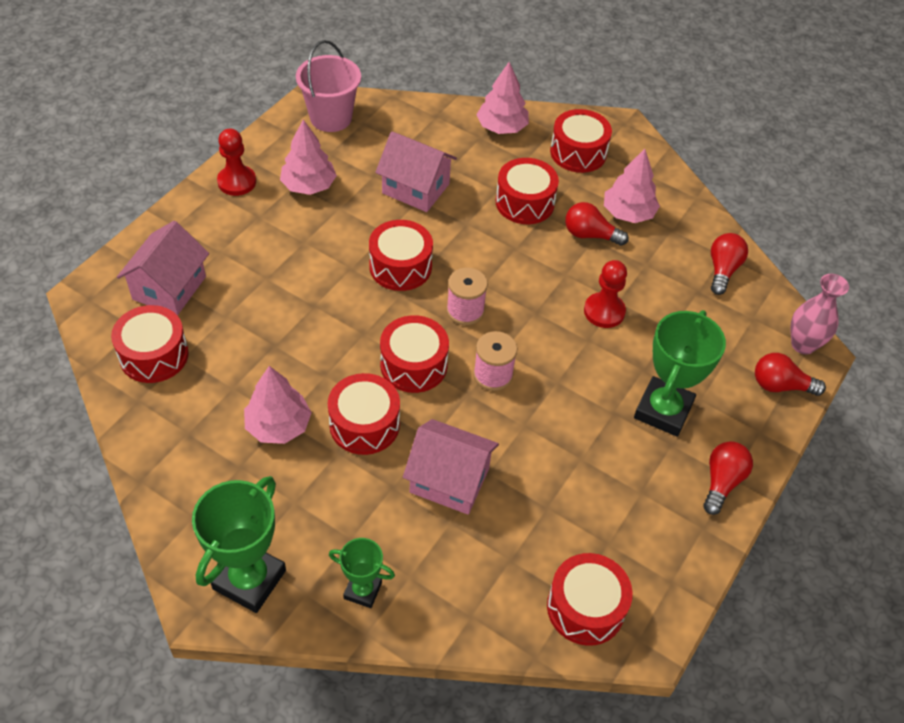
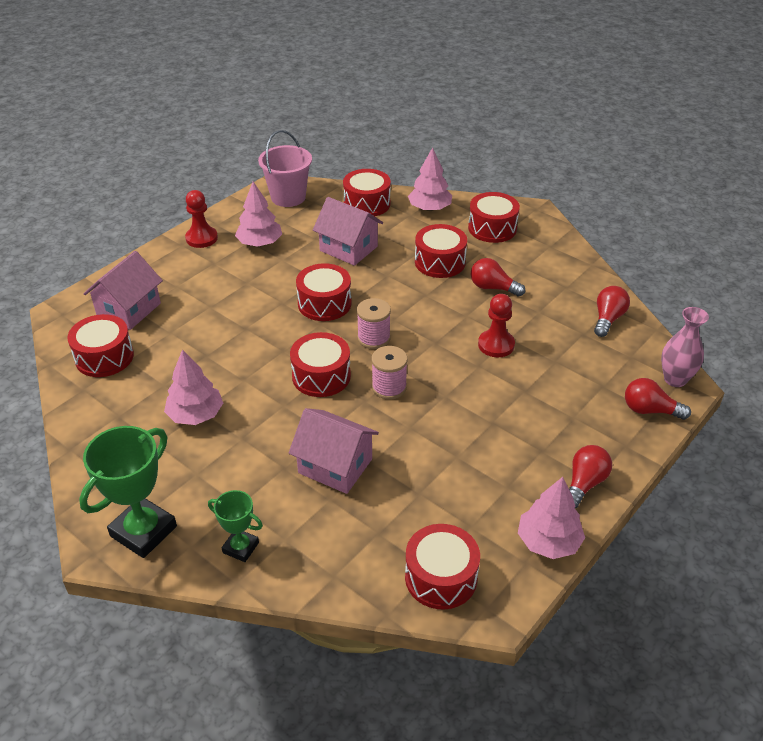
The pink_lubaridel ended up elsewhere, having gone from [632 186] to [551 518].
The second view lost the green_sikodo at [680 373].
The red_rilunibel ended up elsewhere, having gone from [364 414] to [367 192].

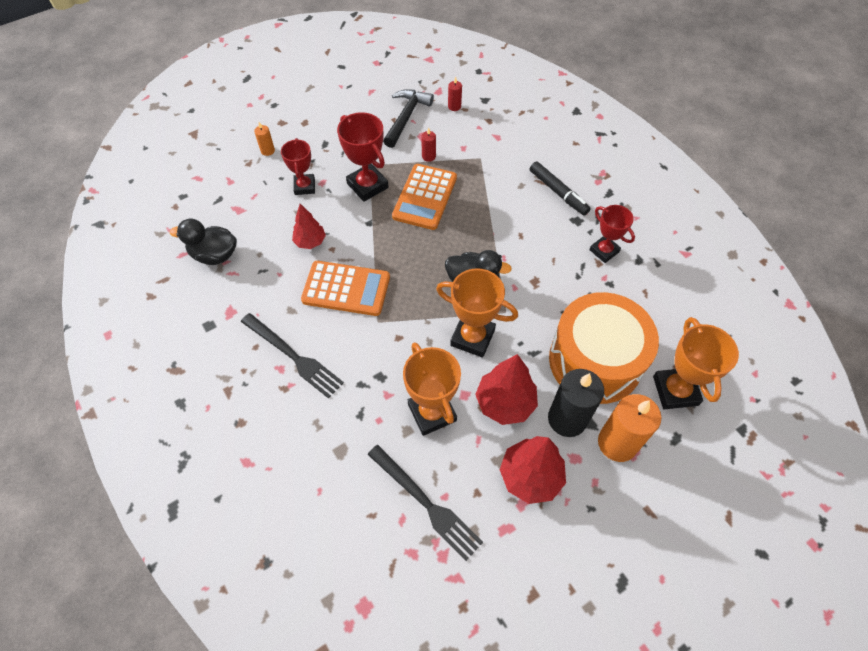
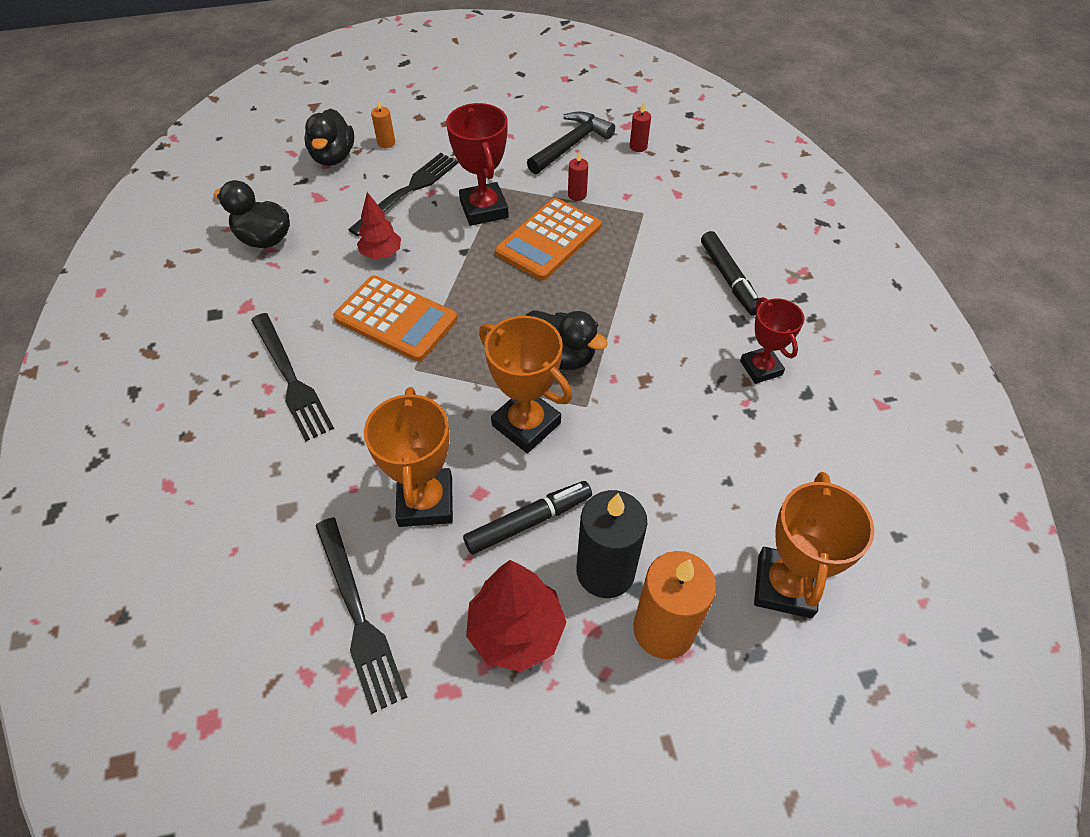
Where the red_sikodo stood at [298 166], the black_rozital came to stand at [403 194].
The second view lost the orange_rilunibel at [604 348].
Where the red_lubaridel stood at [506 389], the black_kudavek came to stand at [527 517].
The second view gained the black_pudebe at [329 137].

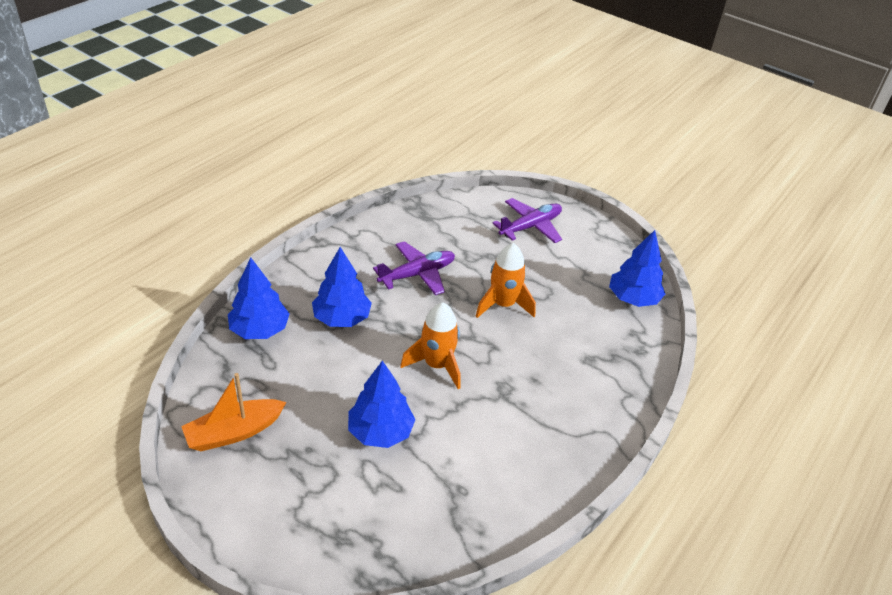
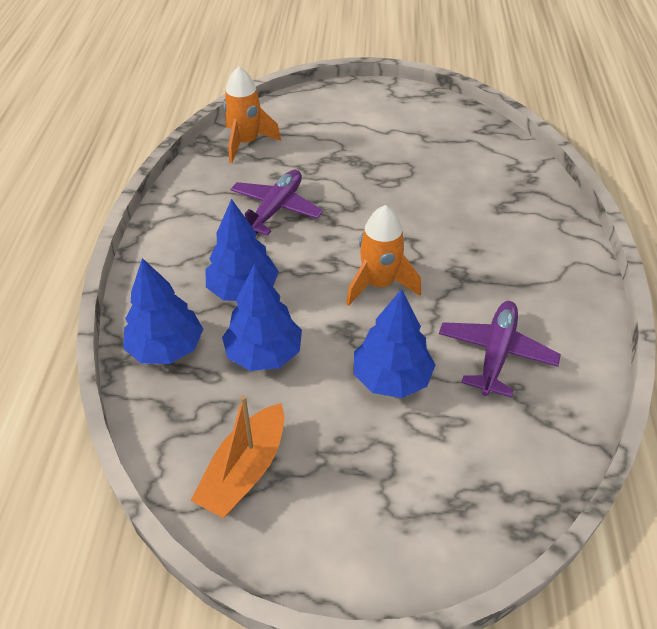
The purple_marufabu ended up elsewhere, having gone from [527 220] to [500 349].
The blue_lubaridel ended up elsewhere, having gone from [637 268] to [262 317].
The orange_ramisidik ended up elsewhere, having gone from [506 280] to [252 114].

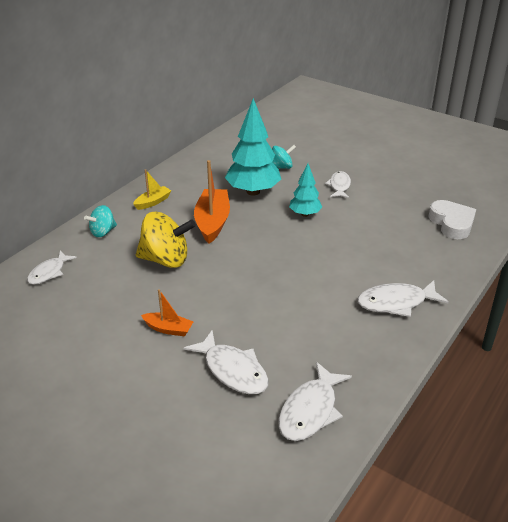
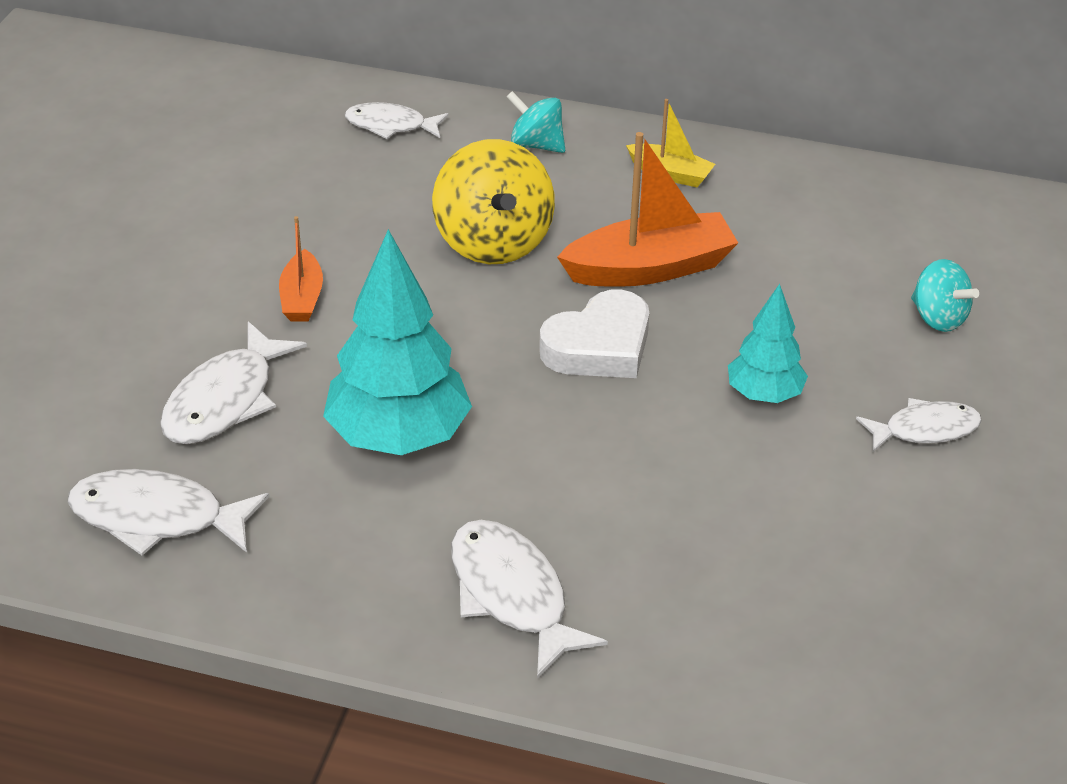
The turquoise_lubaridel ended up elsewhere, having gone from [253 146] to [397 342].
The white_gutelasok ended up elsewhere, having gone from [452 219] to [594 333].

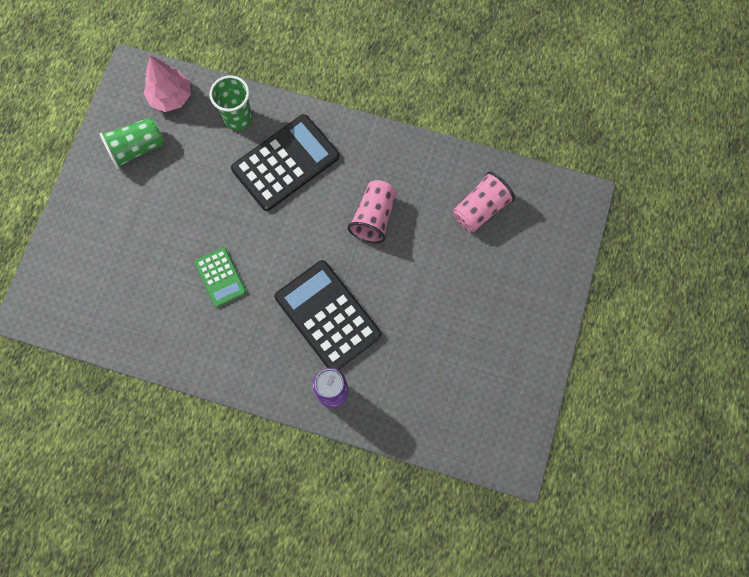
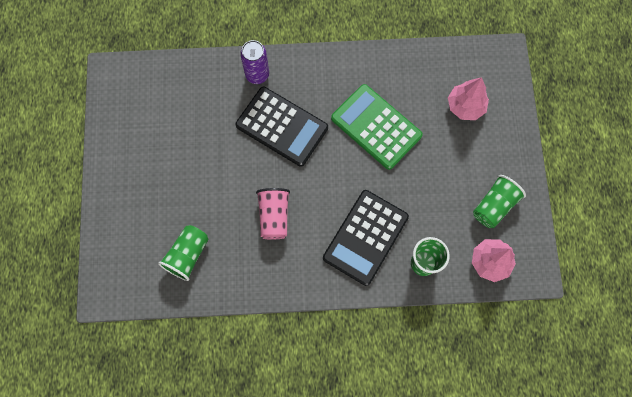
What was the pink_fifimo at [484 201] turned into the green_fifimo at [183 253].
The size of the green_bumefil at [220 277] changed by a factor of 1.83.
The second view gained the pink_lubaridel at [468 98].

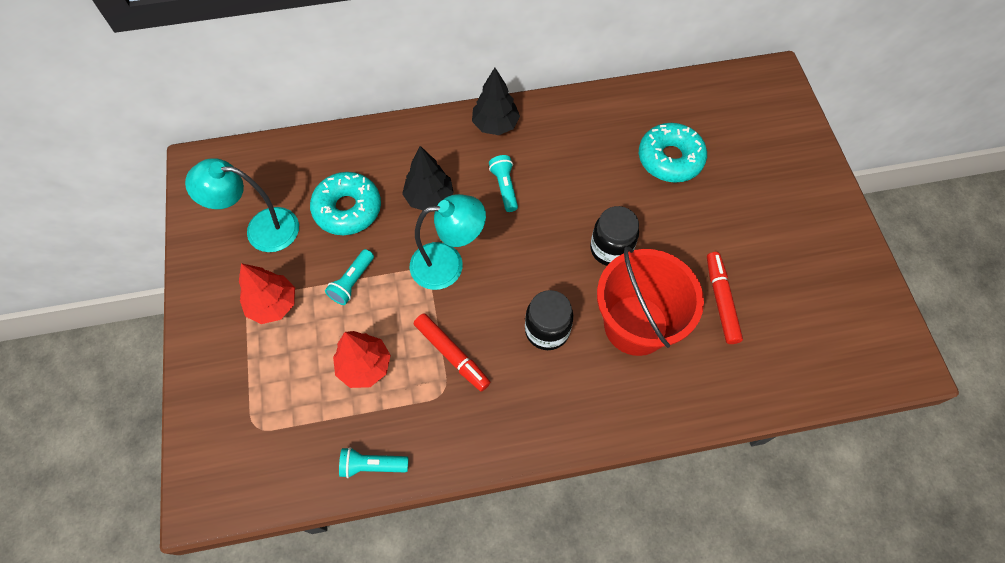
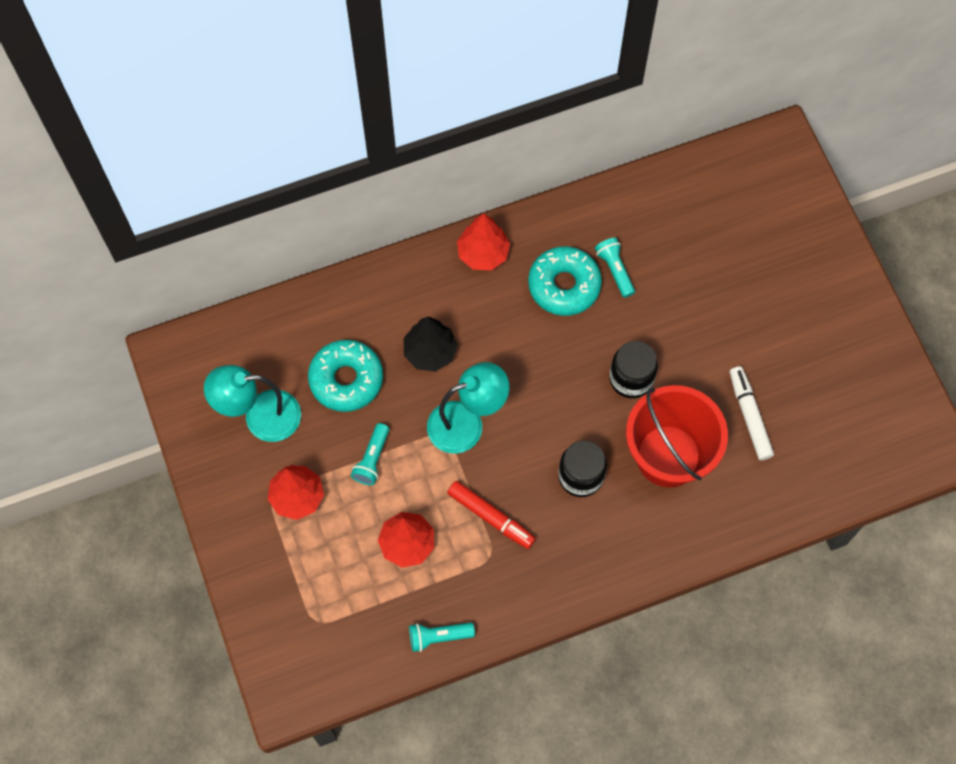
What was the black_lubaridel at [496 101] turned into the red_lubaridel at [483 241].
The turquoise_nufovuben ended up elsewhere, having gone from [673 153] to [565 281].
The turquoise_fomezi ended up elsewhere, having gone from [503 183] to [615 267].
What was the red_kudavek at [725 298] turned into the white_kudavek at [752 413].

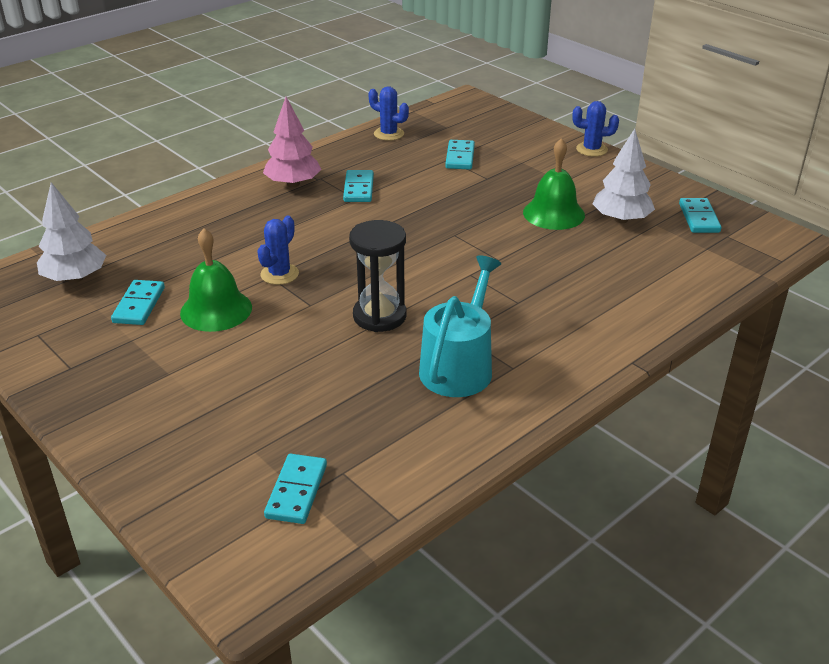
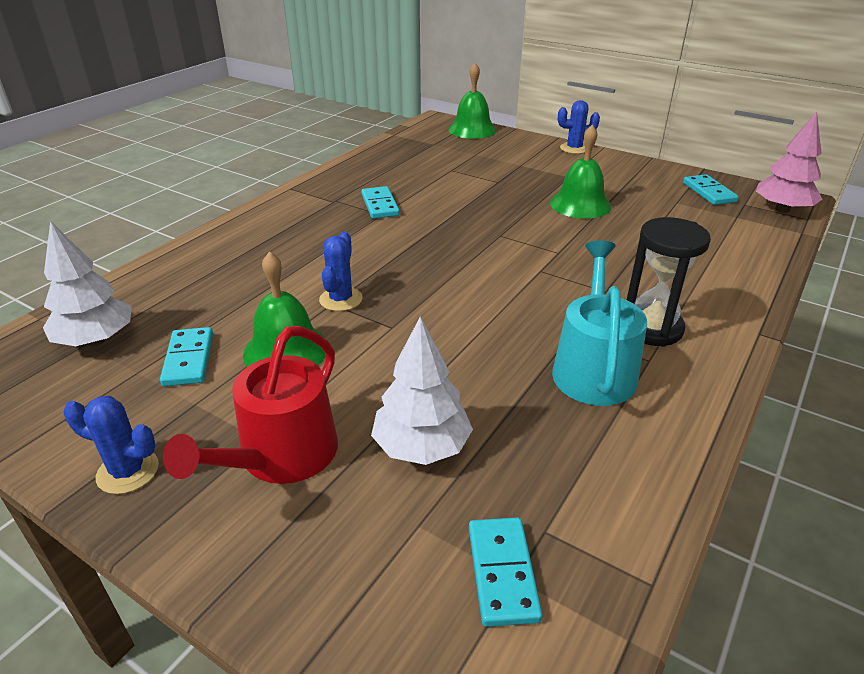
The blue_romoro ended up elsewhere, having gone from [388 113] to [111 445].
The pink_lubaridel ended up elsewhere, having gone from [292 142] to [789 162].
The white_lubaridel ended up elsewhere, having gone from [623 176] to [422 391].
The second view lost the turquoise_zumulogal at [460 155].
The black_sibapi ended up elsewhere, having gone from [378 276] to [669 282].
The second view gained the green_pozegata at [472 101].
The second view gained the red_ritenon at [250 405].

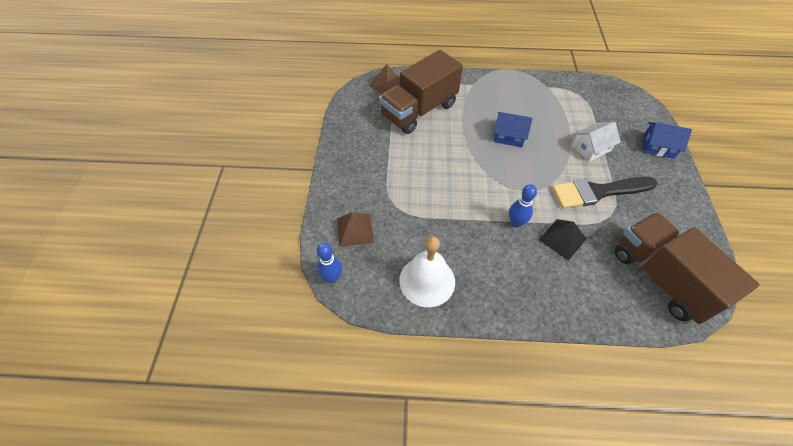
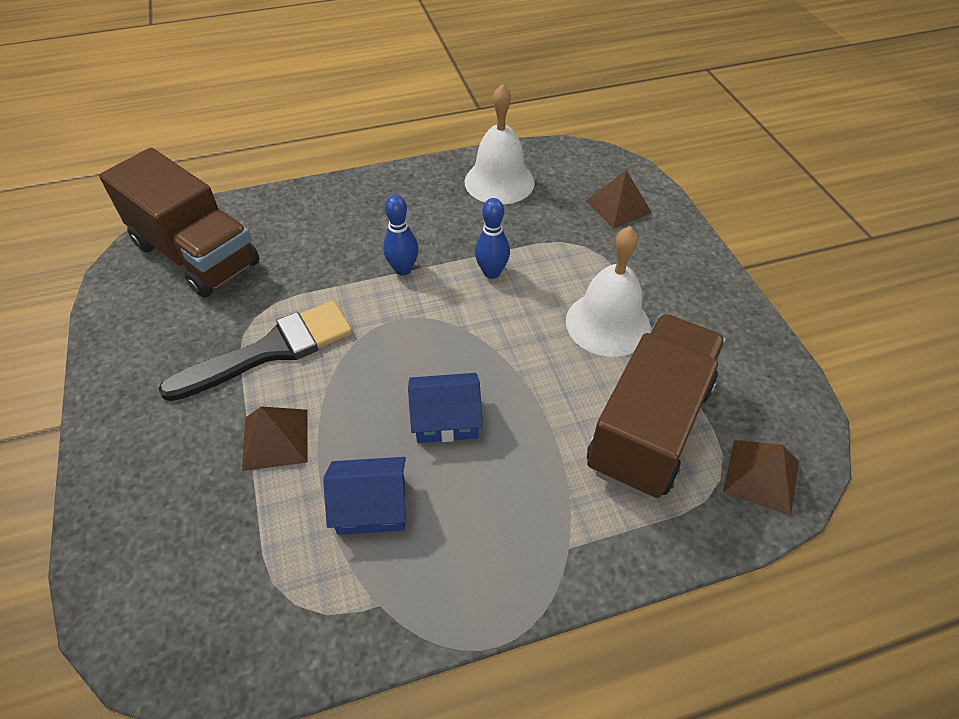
Where the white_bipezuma stood at [596 142], the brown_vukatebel came to stand at [274 438].
The blue_bipezuma ended up elsewhere, having gone from [667 140] to [364 496].
The second view lost the black_vukatebel at [562 240].
The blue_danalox ended up elsewhere, having gone from [329 263] to [492 238].
The second view gained the white_pozegata at [608 291].

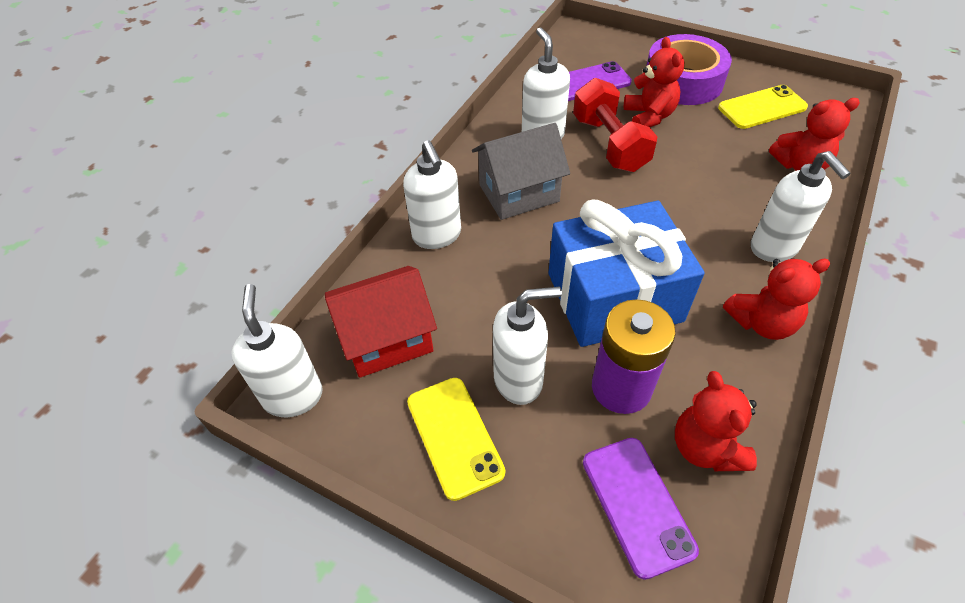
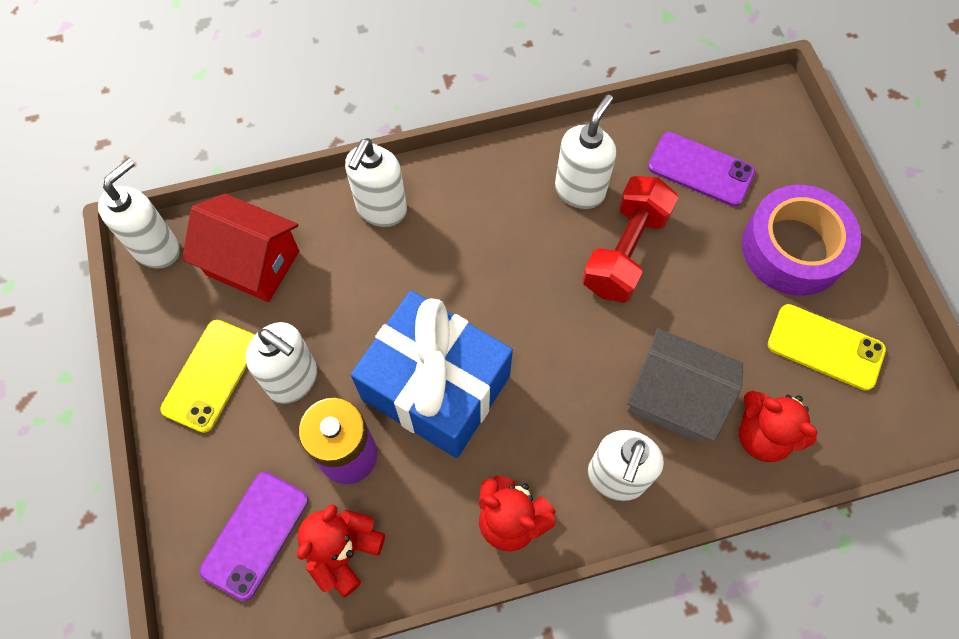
The second view lost the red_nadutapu at [654 82].
The grey_bipezuma ended up elsewhere, having gone from [521 171] to [685 385].

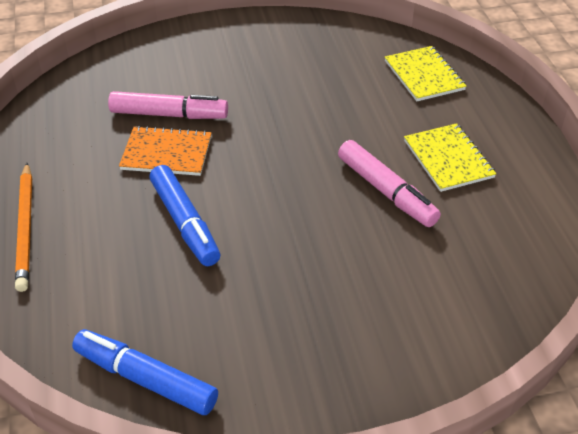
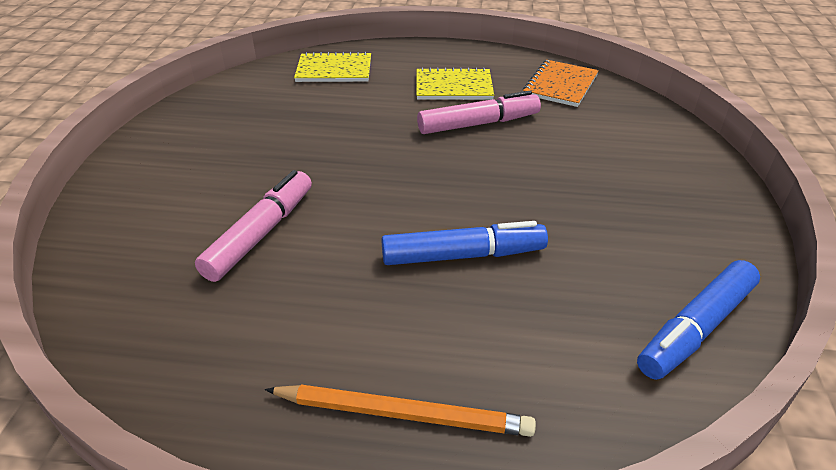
The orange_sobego ended up elsewhere, having gone from [165 151] to [561 83].

